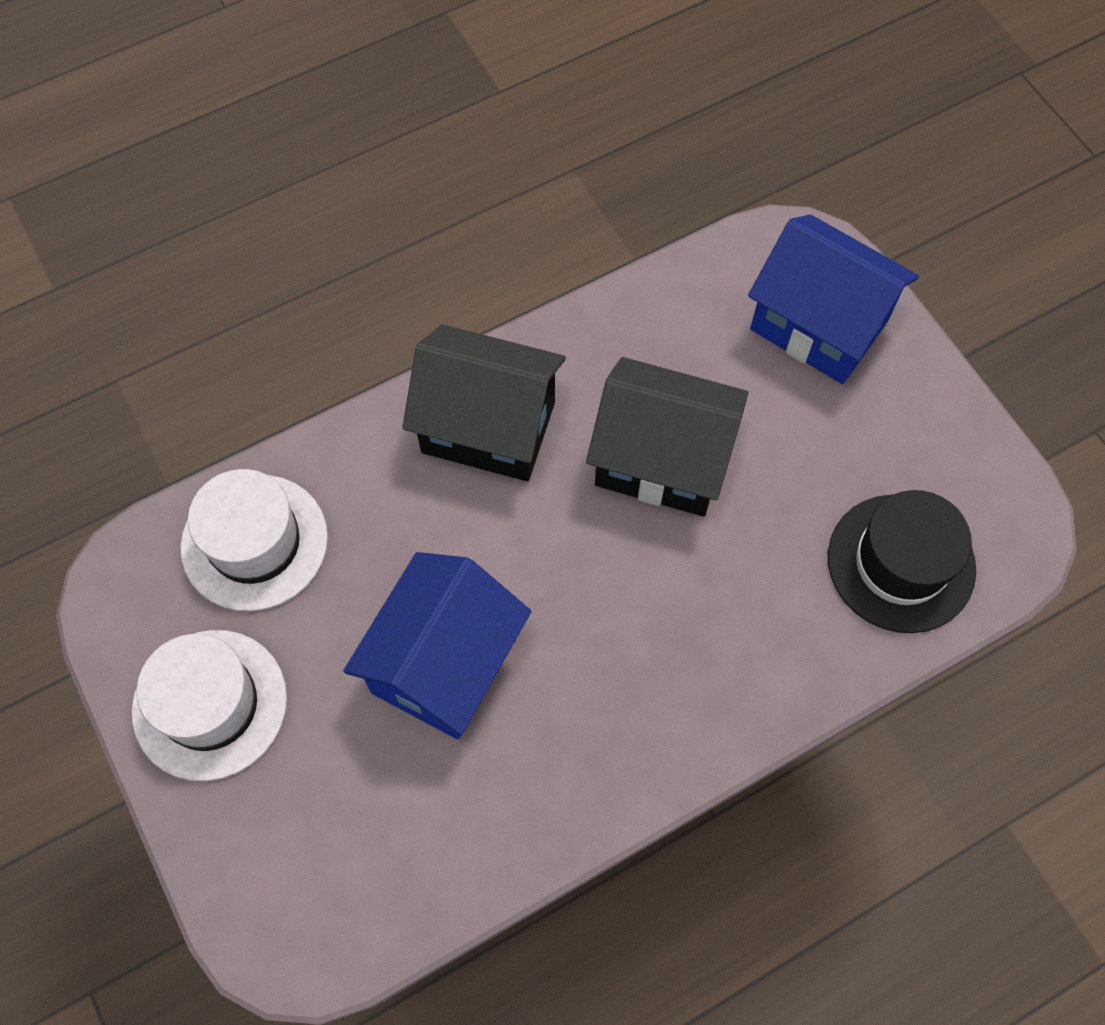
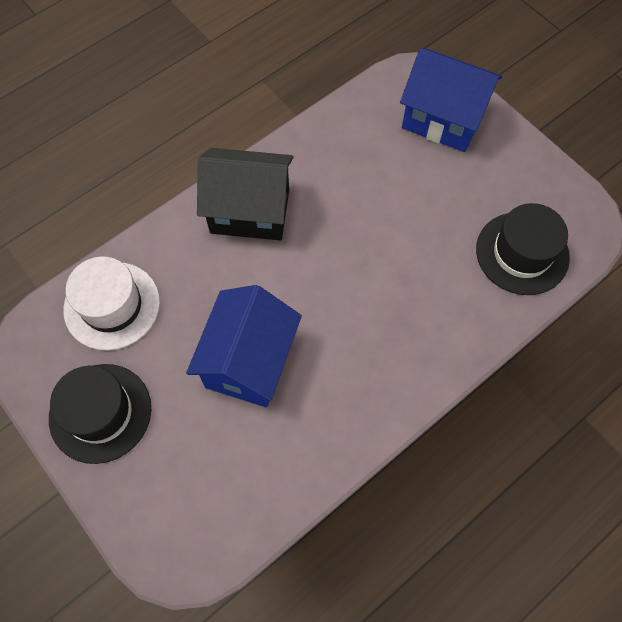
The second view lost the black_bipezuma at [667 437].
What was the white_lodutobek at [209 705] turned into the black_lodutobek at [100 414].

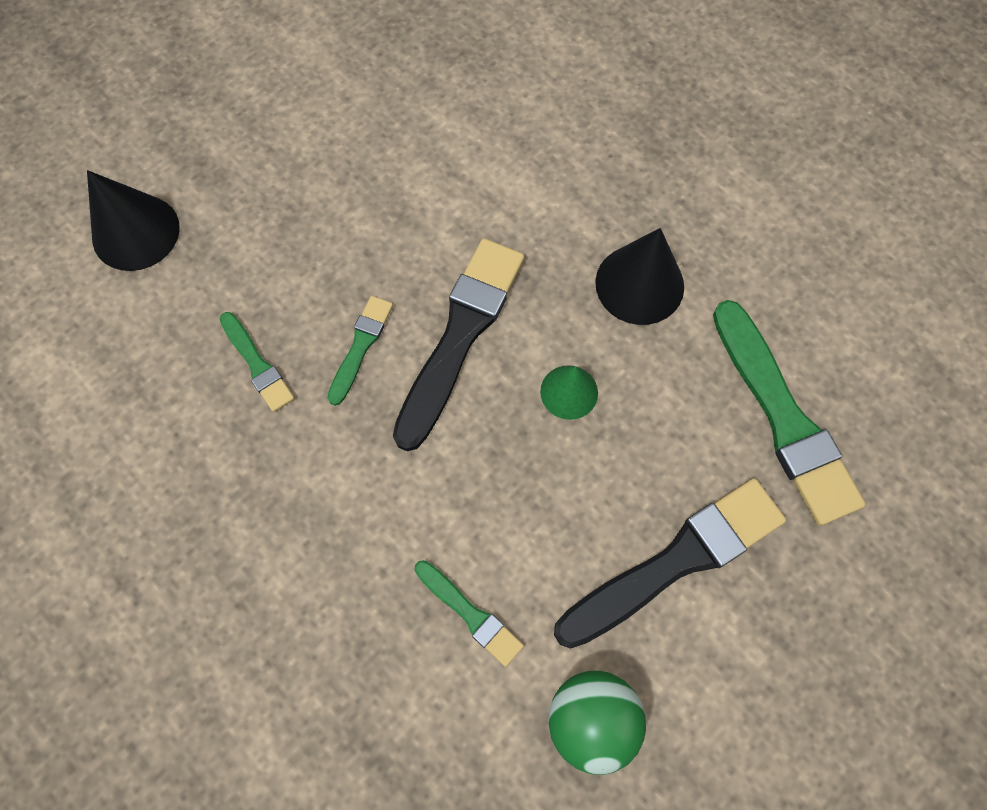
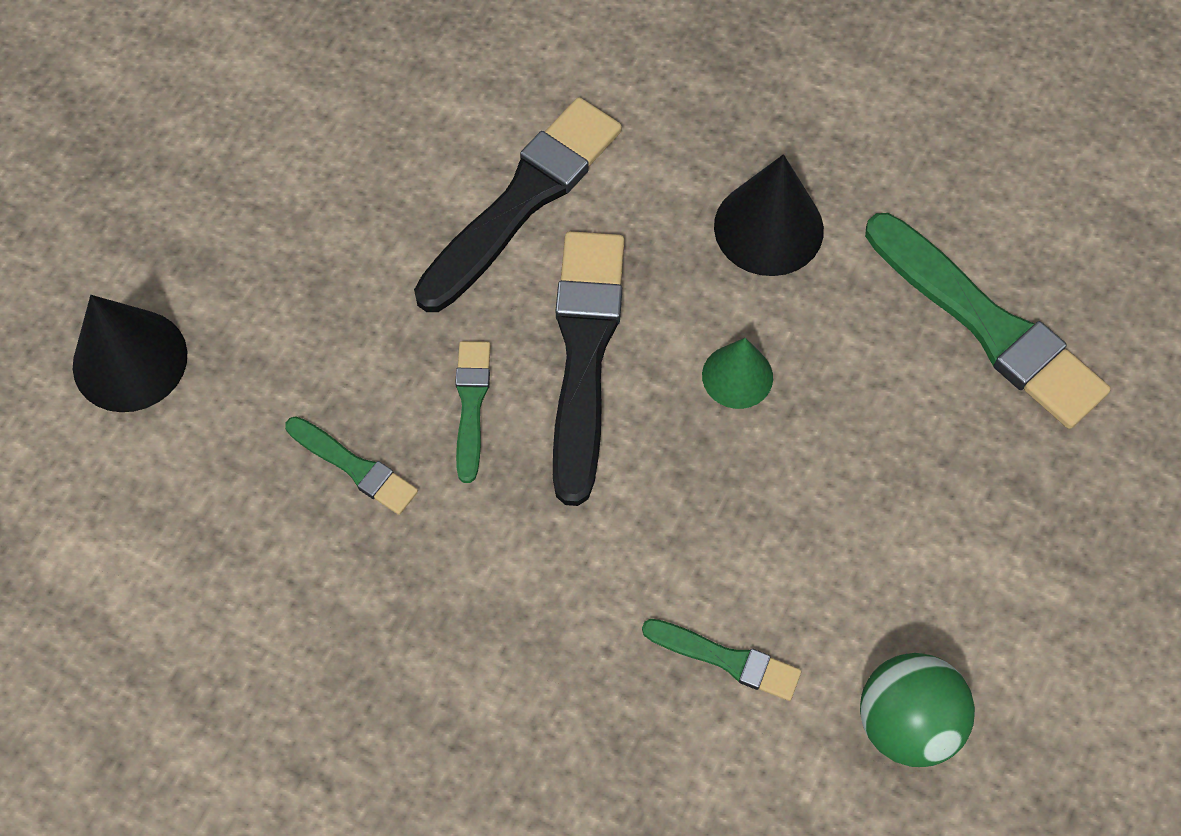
The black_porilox ended up elsewhere, having gone from [670 563] to [518 204].

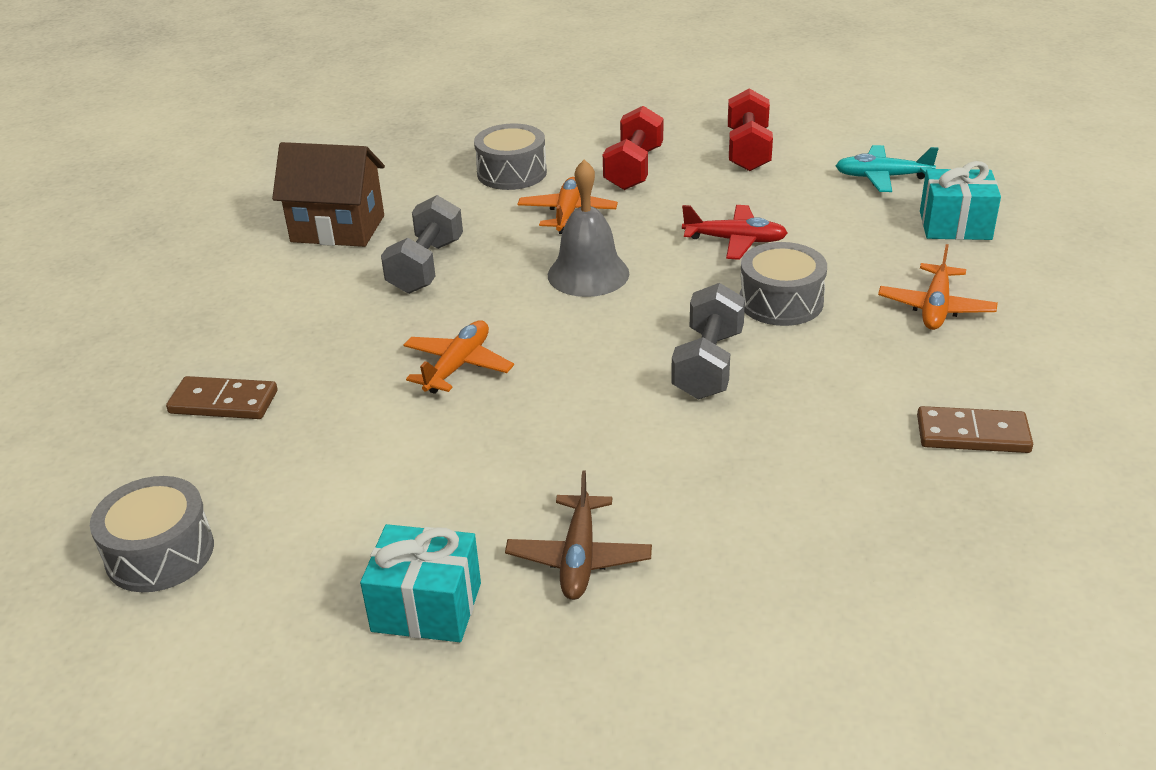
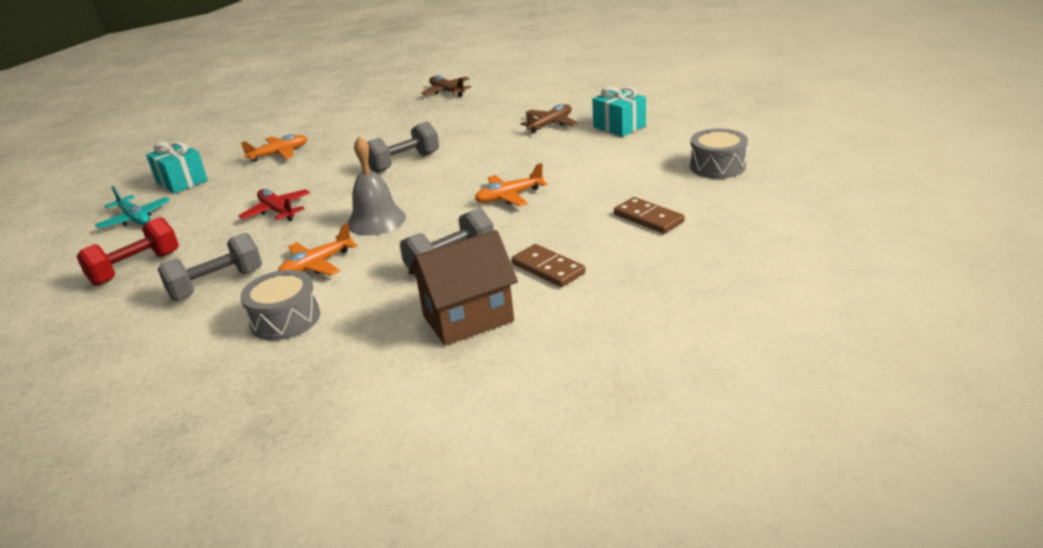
What was the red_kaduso at [633 148] turned into the grey_kaduso at [210 267].
The brown_bipezuma at [328 194] ended up facing another way, 75 degrees counterclockwise from before.
The second view lost the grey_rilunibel at [783 284].
The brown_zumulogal ended up elsewhere, having gone from [975 429] to [549 265].
The second view gained the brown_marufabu at [446 86].

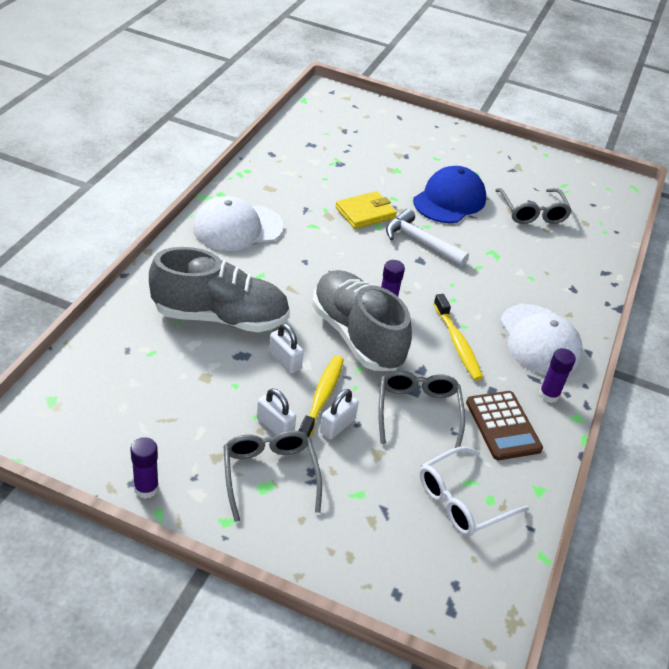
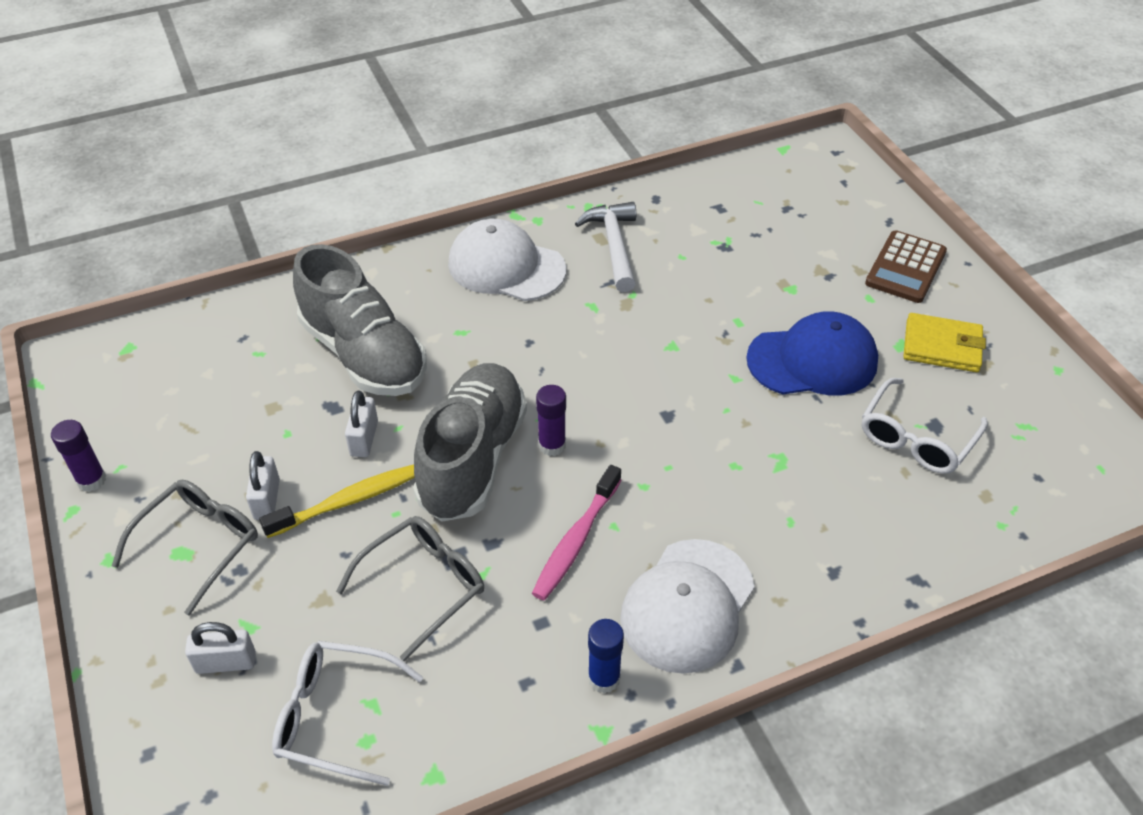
What was the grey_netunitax at [533 206] turned into the white_netunitax at [925 426].
The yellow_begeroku ended up elsewhere, having gone from [366 210] to [944 342].
The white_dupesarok ended up elsewhere, having gone from [427 237] to [605 247].
What was the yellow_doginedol at [458 337] turned into the pink_doginedol at [576 532].
What was the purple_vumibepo at [557 375] turned into the blue_vumibepo at [606 656].
The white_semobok ended up elsewhere, having gone from [339 414] to [220 648].
The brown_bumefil ended up elsewhere, having gone from [504 425] to [906 266].

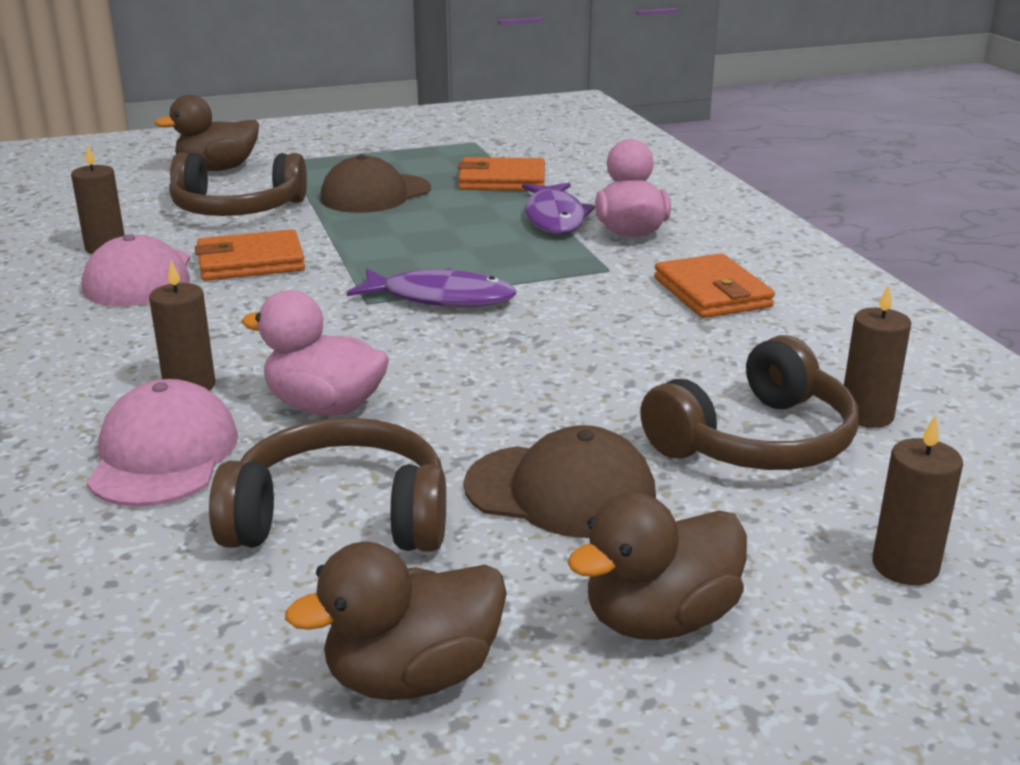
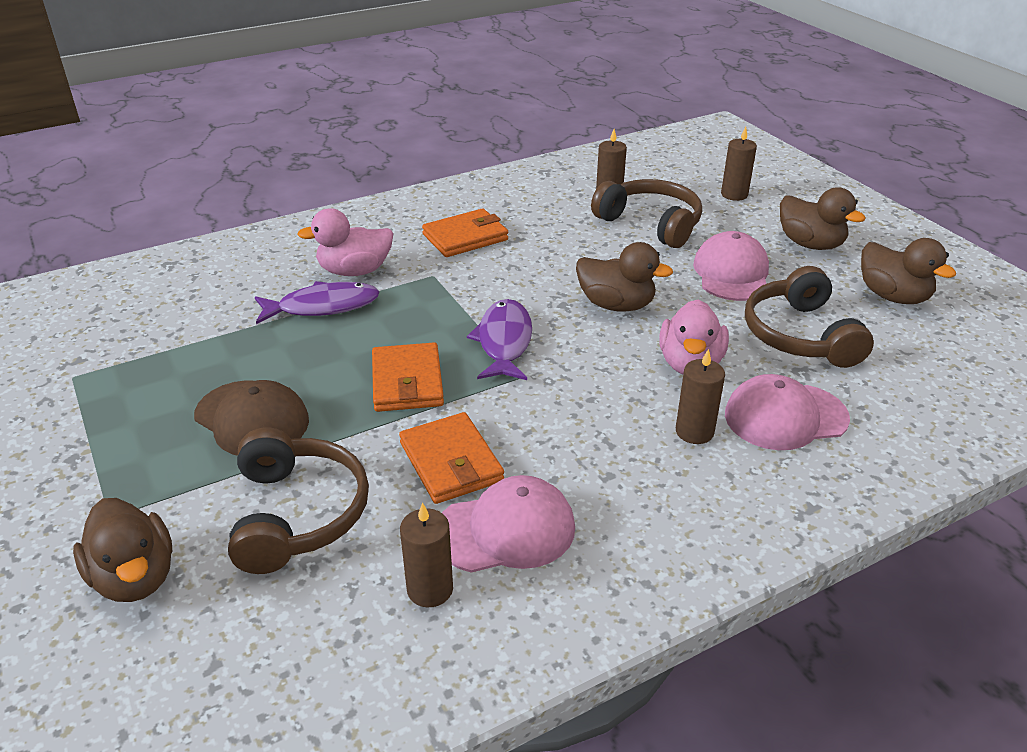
The orange_begeroku ended up elsewhere, having gone from [501 174] to [408 377].
What was the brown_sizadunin at [560 481] turned into the pink_sizadunin at [731 266].
The second view gained the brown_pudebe at [624 277].

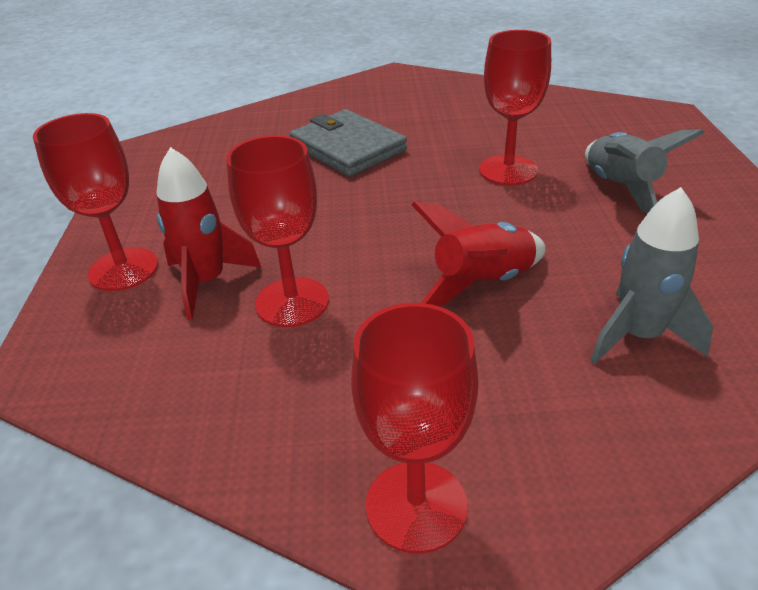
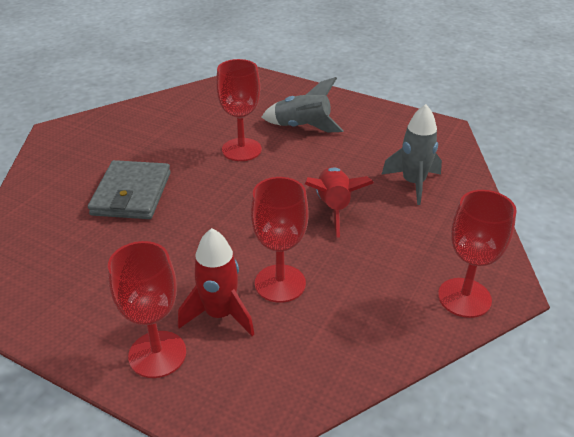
The grey_begeroku at [348 143] ended up facing another way, 75 degrees counterclockwise from before.

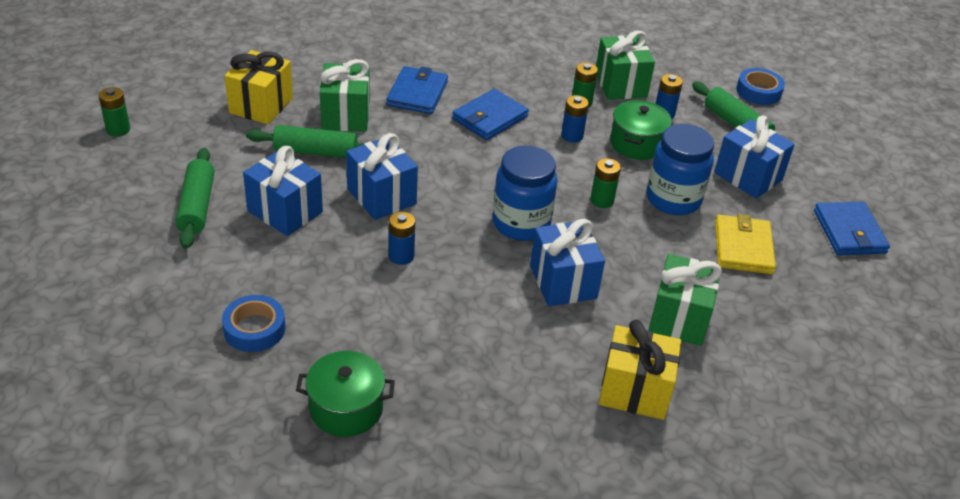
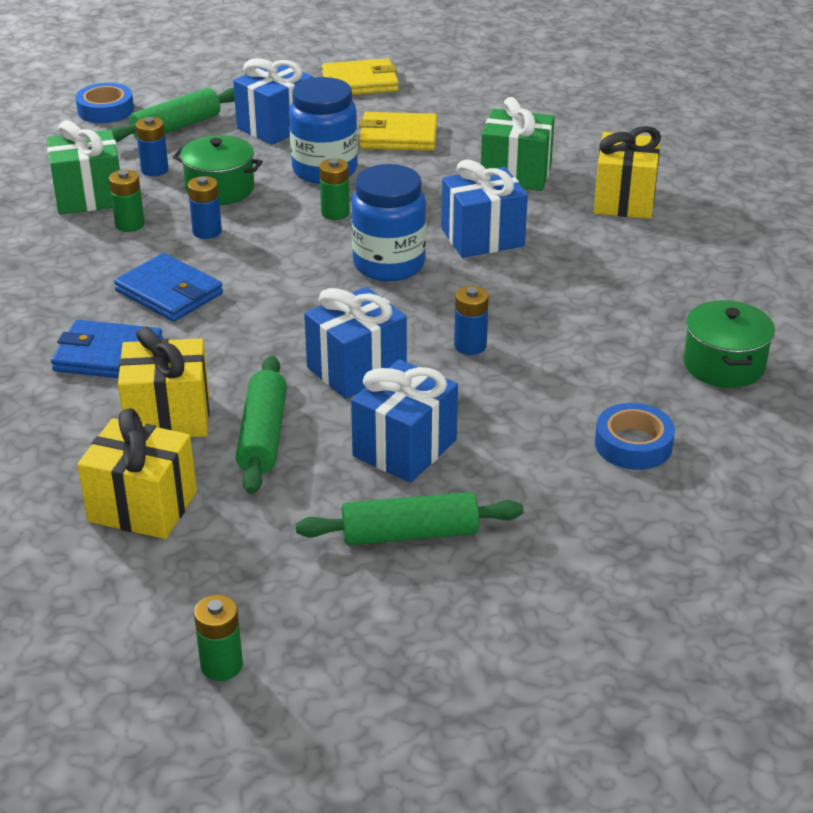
What was the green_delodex at [345 95] turned into the yellow_delodex at [163 382].
What was the blue_begeroku at [852 228] turned into the yellow_begeroku at [360 76].

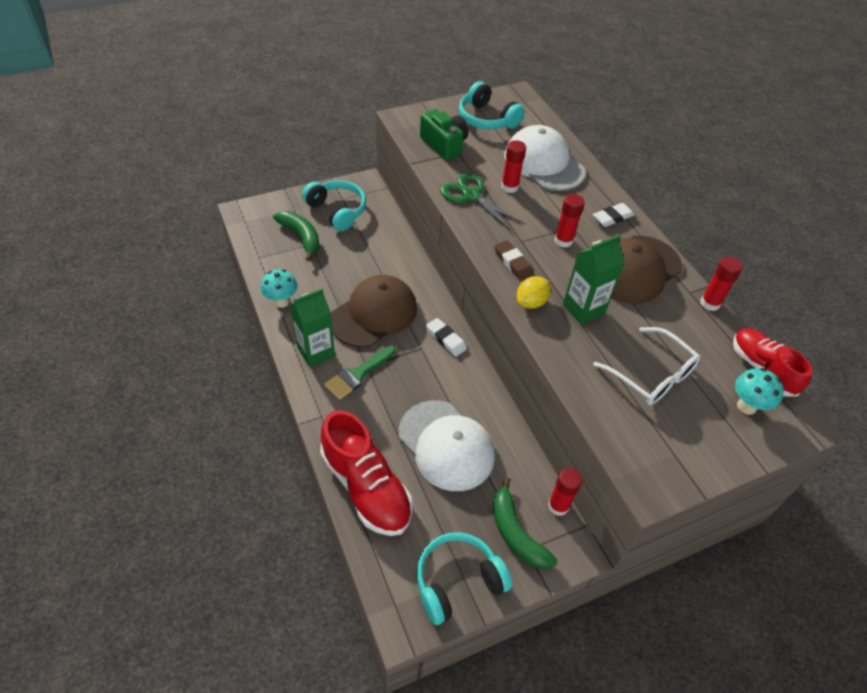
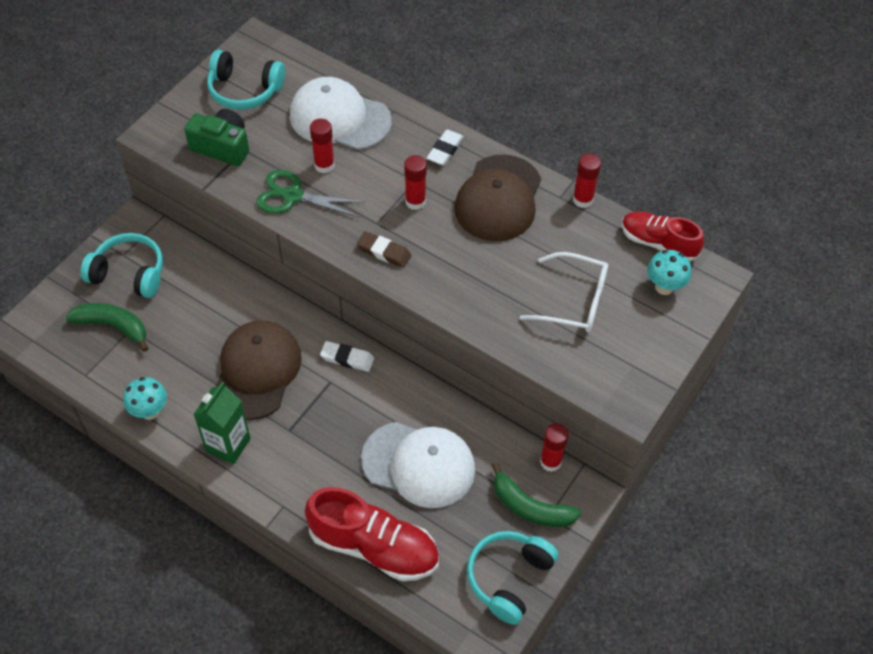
The second view lost the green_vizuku at [594 280].
The second view lost the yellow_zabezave at [534 292].
The second view lost the green_porilox at [360 372].

